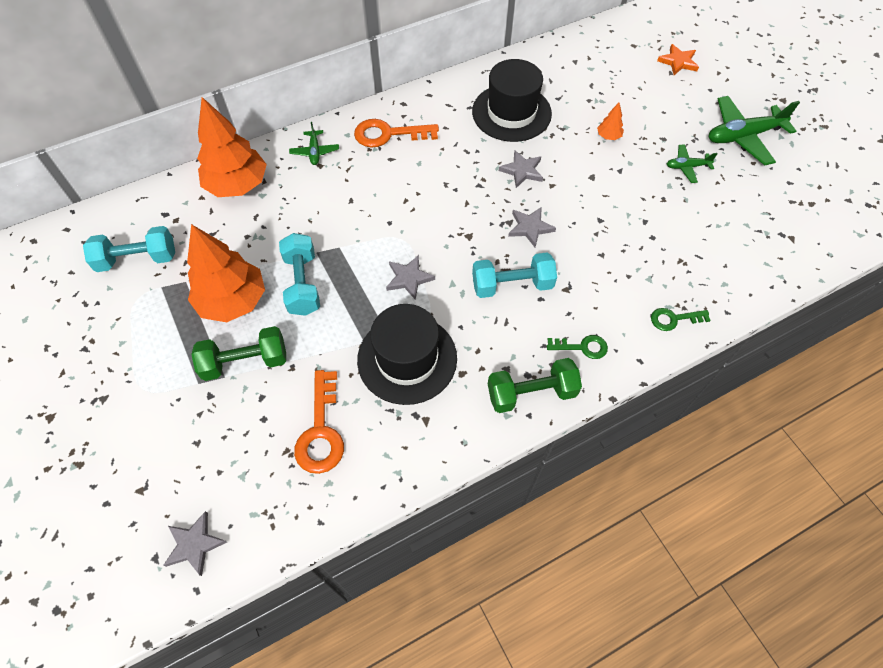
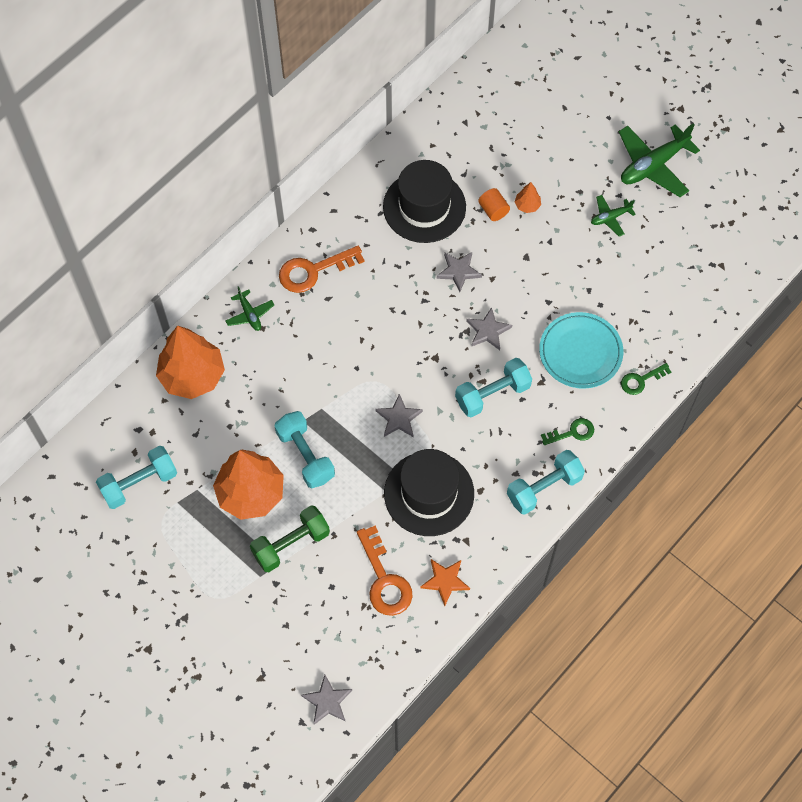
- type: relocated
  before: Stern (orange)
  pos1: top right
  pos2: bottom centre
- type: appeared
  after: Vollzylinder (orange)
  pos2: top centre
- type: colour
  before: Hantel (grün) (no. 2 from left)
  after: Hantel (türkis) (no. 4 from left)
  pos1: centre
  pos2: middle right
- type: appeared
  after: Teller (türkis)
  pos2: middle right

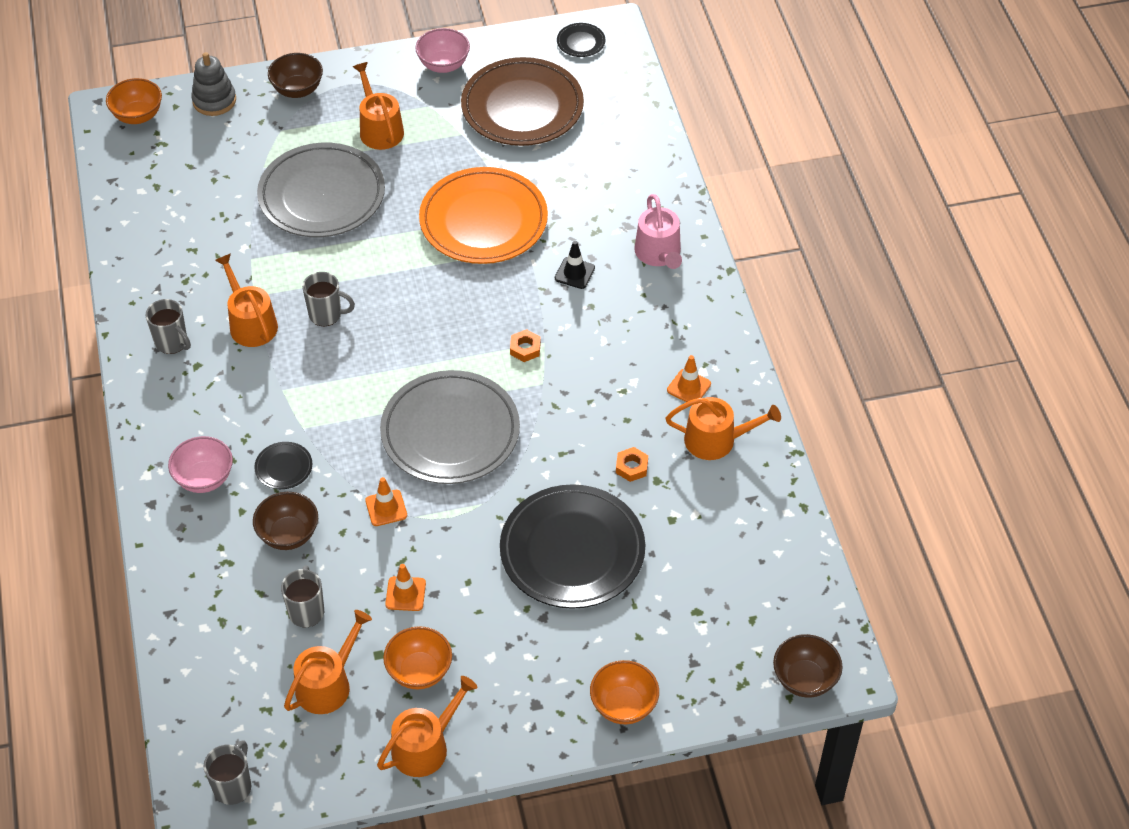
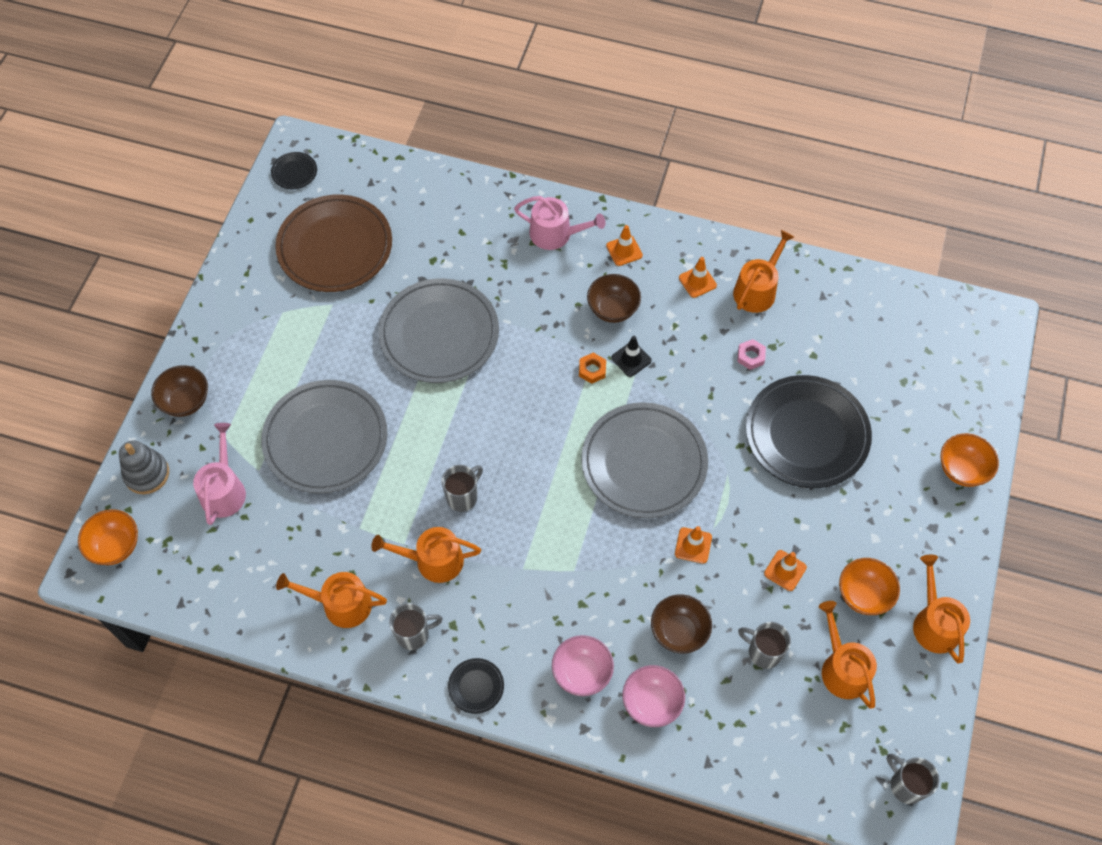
- type: appeared
  after: Gießkanne (rosa) (no. 1 from left)
  pos2: middle left
- type: relocated
  before: Gießkanne (orange) (no. 3 from left in the first image)
  after: Gießkanne (orange) (no. 1 from left)
  pos1: top centre
  pos2: bottom left
- type: colour
  before: Teller (orange)
  after: Teller (grau) (no. 2 from left)
  pos1: top centre
  pos2: centre
- type: relocated
  before: Teller (schwarz) (no. 1 from left in the first image)
  after: Teller (schwarz) (no. 2 from left)
  pos1: middle left
  pos2: bottom centre
- type: relocated
  before: Schüssel (braun) (no. 3 from left in the first image)
  after: Schüssel (braun) (no. 2 from left)
  pos1: bottom right
  pos2: centre
- type: appeared
  after: Leitkegel (orange) (no. 1 from left)
  pos2: top centre
- type: relocated
  before: Leitkegel (schwarz)
  pos1: top centre
  pos2: centre
- type: relocated
  before: Schüssel (rosa) (no. 2 from left)
  pos1: top centre
  pos2: bottom centre
- type: colour
  before: Sechskantmutter (orange) (no. 2 from left)
  after: Sechskantmutter (rosa)
  pos1: centre
  pos2: middle right

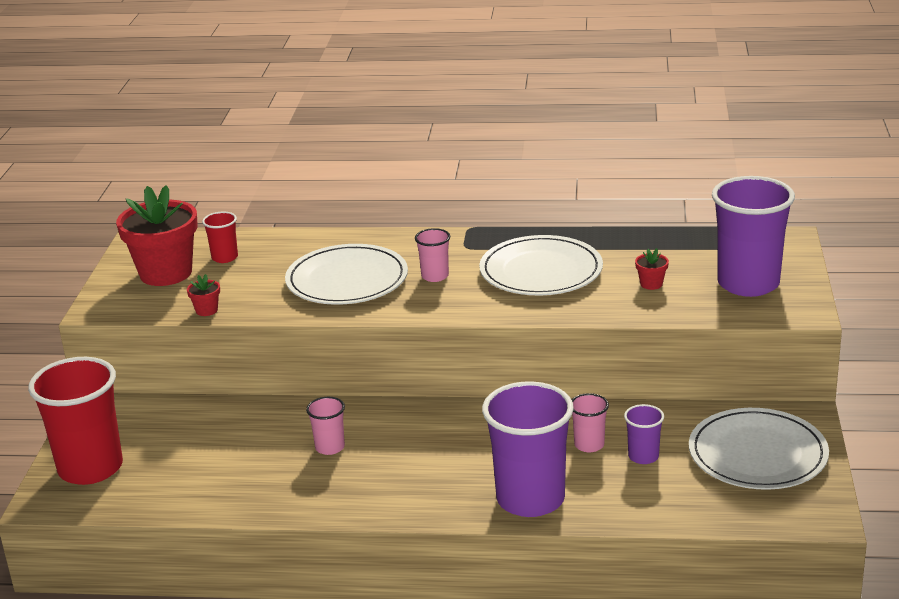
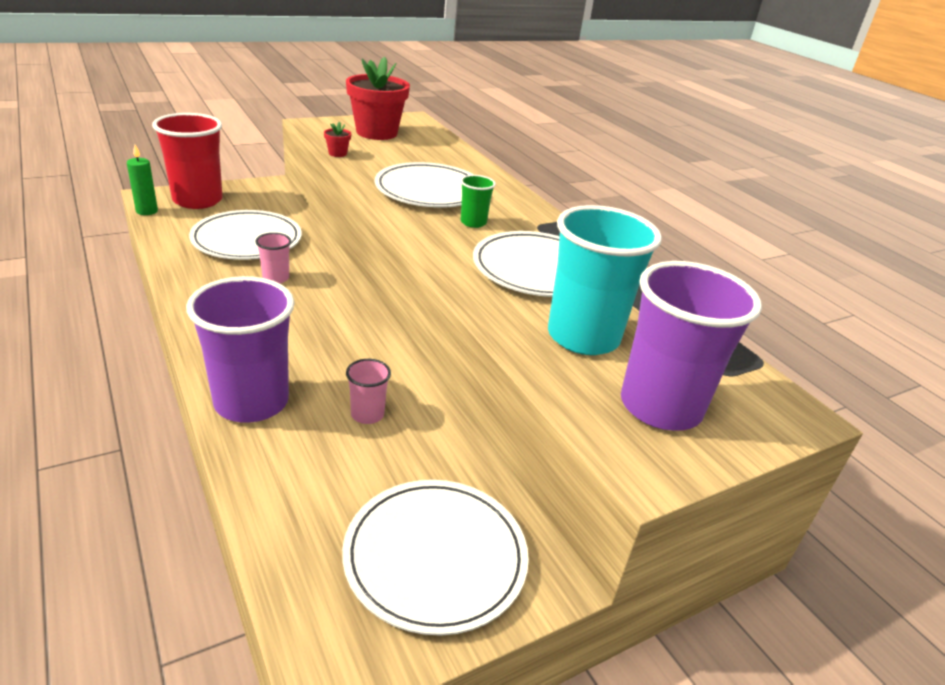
- type: appeared
  after: Kerze (grün)
  pos2: top left
- type: appeared
  after: Teller (weiß) (no. 1 from left)
  pos2: middle left
- type: colour
  before: Becher (rosa) (no. 2 from left)
  after: Becher (grün)
  pos1: centre
  pos2: top centre
- type: exchanged
  before: Blumentopf (rot) (no. 3 from left)
  after: Becher (türkis)
  pos1: middle right
  pos2: centre
- type: missing
  before: Becher (rot) (no. 2 from left)
  pos1: middle left
- type: missing
  before: Becher (lila) (no. 2 from left)
  pos1: bottom right

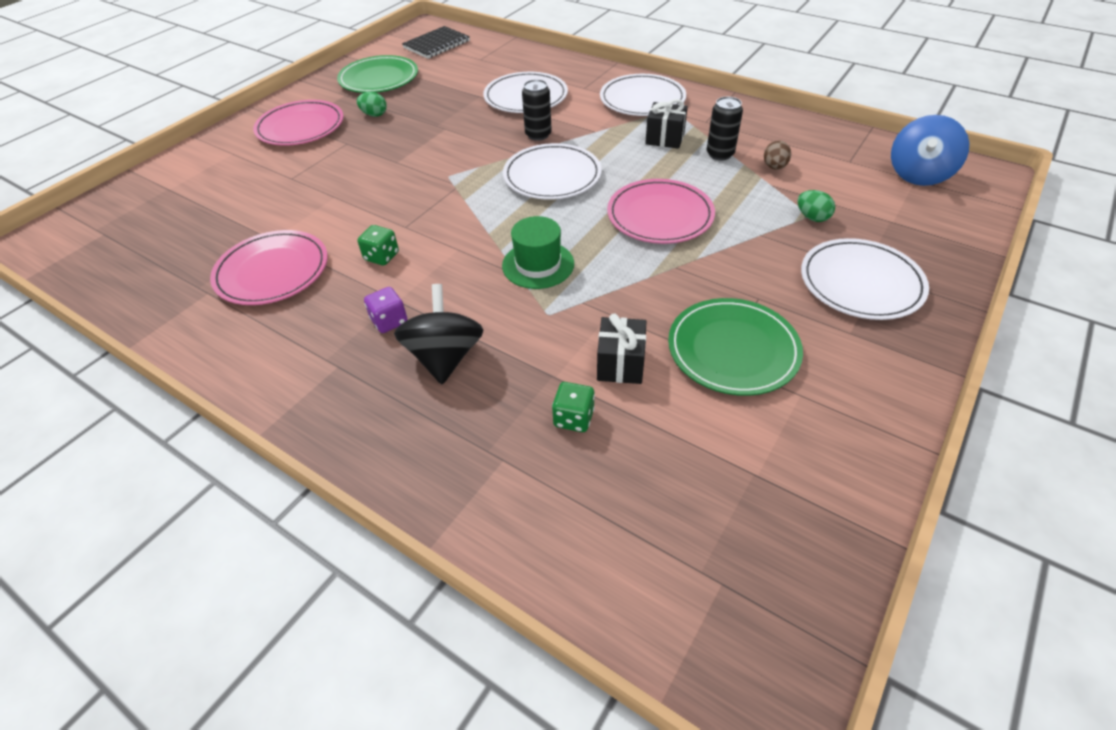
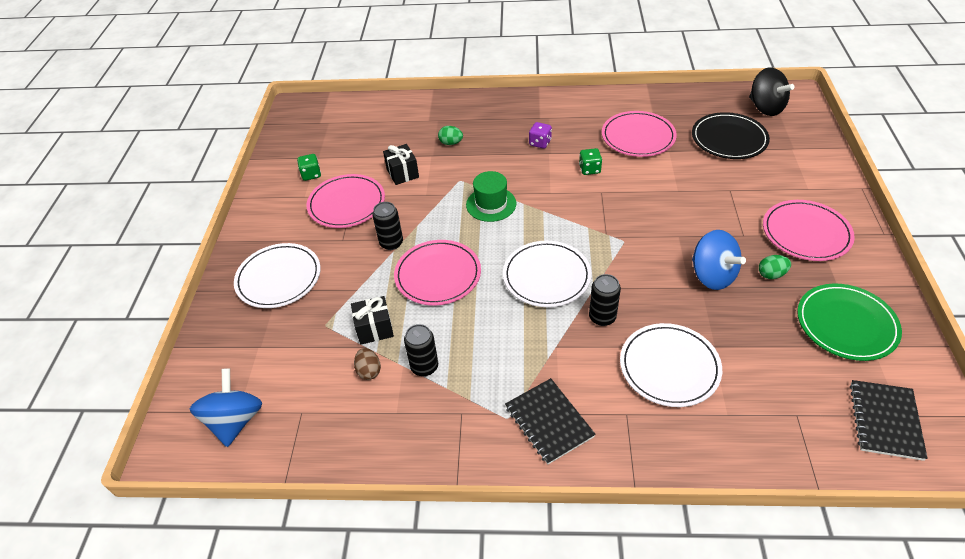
- type: relocated
  before: Spielwürfel (grün) (no. 2 from left in the first image)
  after: Spielwürfel (grün) (no. 1 from left)
  pos1: centre
  pos2: top left
- type: colour
  before: Teller (grün) (no. 2 from left)
  after: Teller (rosa) (no. 1 from left)
  pos1: centre
  pos2: centre
- type: relocated
  before: Geschenk (schwarz) (no. 2 from left in the first image)
  after: Geschenk (schwarz) (no. 1 from left)
  pos1: top centre
  pos2: centre
- type: appeared
  after: Dose (schwarz) (no. 1 from left)
  pos2: centre
- type: relocated
  before: Ei (grün) (no. 2 from left in the first image)
  after: Ei (grün) (no. 1 from left)
  pos1: top right
  pos2: top centre
- type: exchanged
  before: Teller (weiß) (no. 3 from left)
  after: Notizbuch (schwarz) (no. 1 from left)
  pos1: top centre
  pos2: bottom centre
- type: appeared
  after: Teller (schwarz)
  pos2: top right
- type: appeared
  after: Kreisel (blau) (no. 2 from left)
  pos2: middle right
- type: relocated
  before: Kreisel (schwarz)
  pos1: centre
  pos2: top right

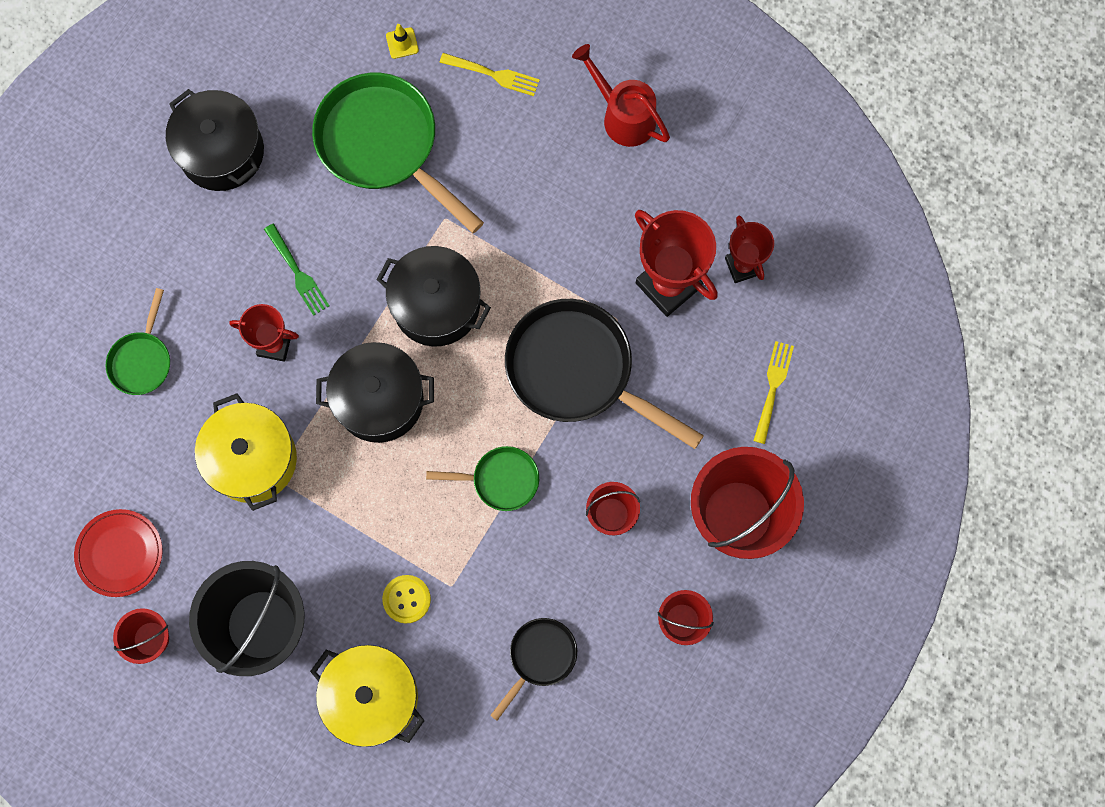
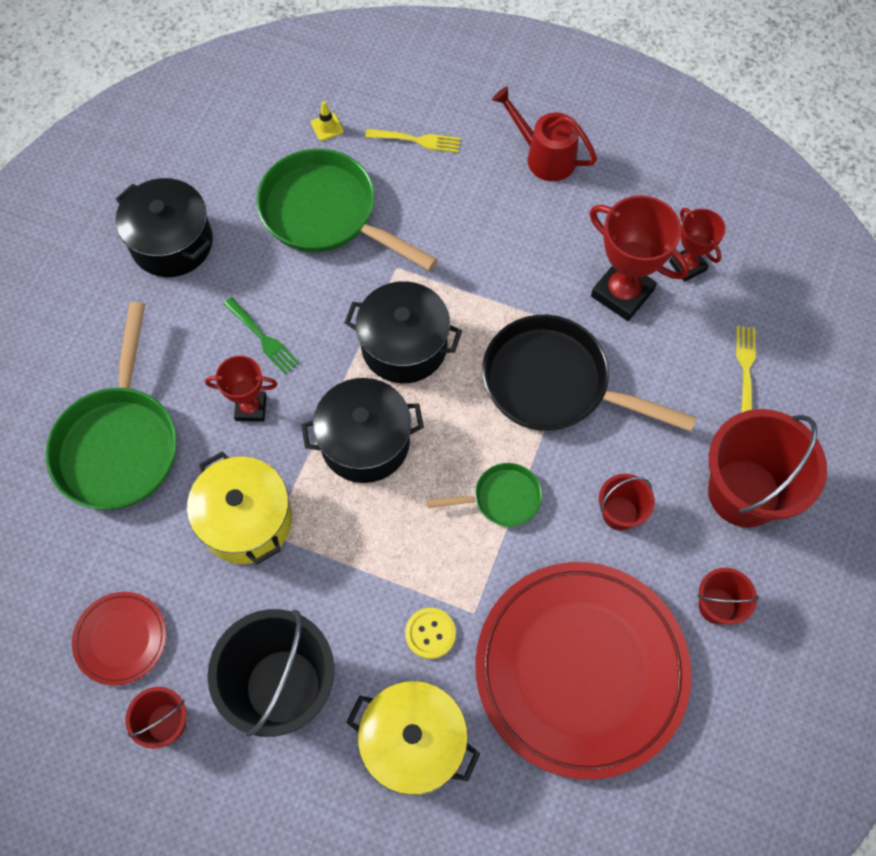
- type: size
  before: Pfanne (grün) (no. 1 from left)
  pos1: middle left
  pos2: middle left
  scale: 1.96
- type: exchanged
  before: Pfanne (schwarz) (no. 1 from left)
  after: Teller (rot) (no. 2 from left)
  pos1: bottom centre
  pos2: bottom right

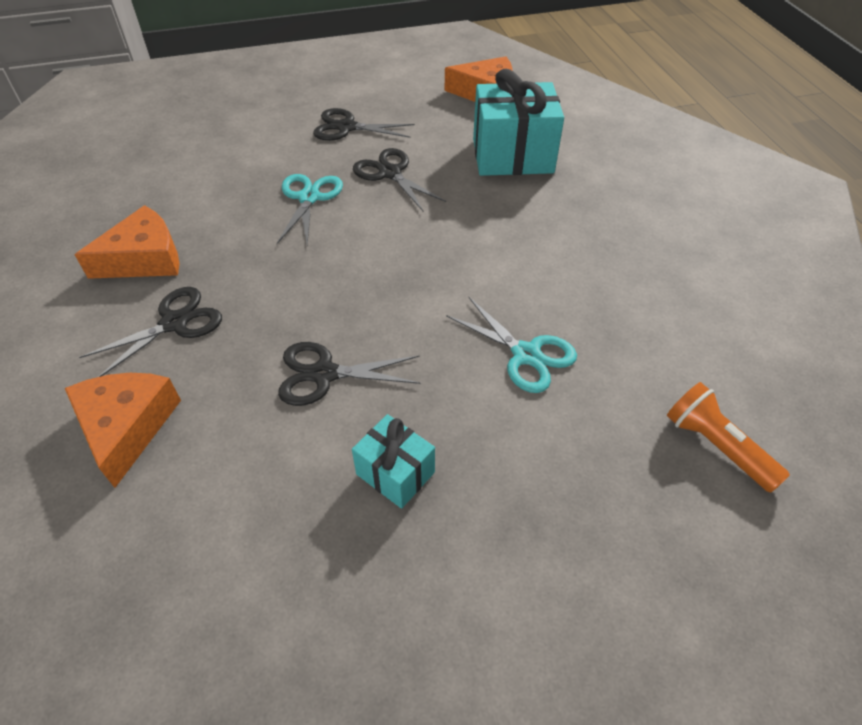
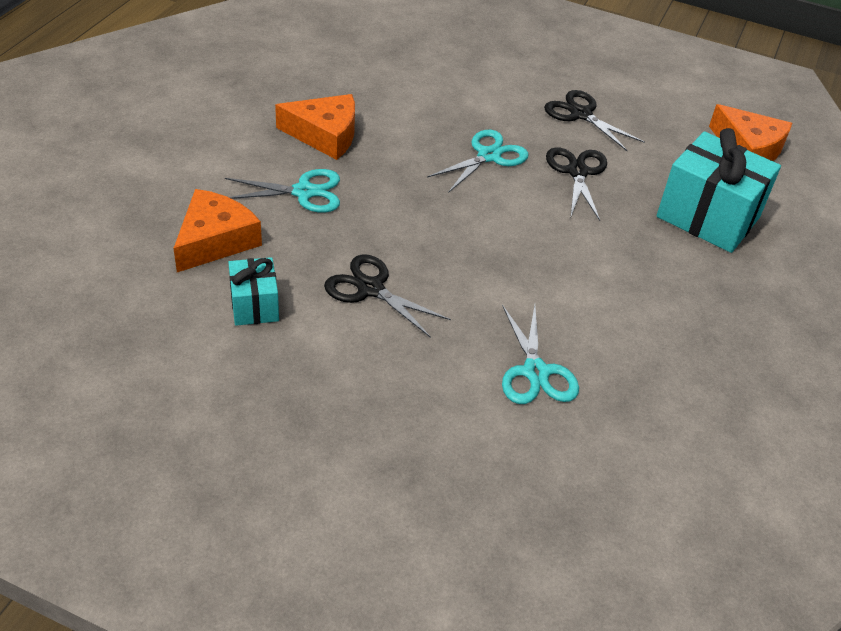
- type: colour
  before: Schere (schwarz) (no. 1 from left)
  after: Schere (türkis) (no. 1 from left)
  pos1: middle left
  pos2: top centre
- type: relocated
  before: Geschenk (türkis) (no. 1 from left)
  pos1: centre
  pos2: middle left
- type: missing
  before: Taschenlampe (orange)
  pos1: middle right

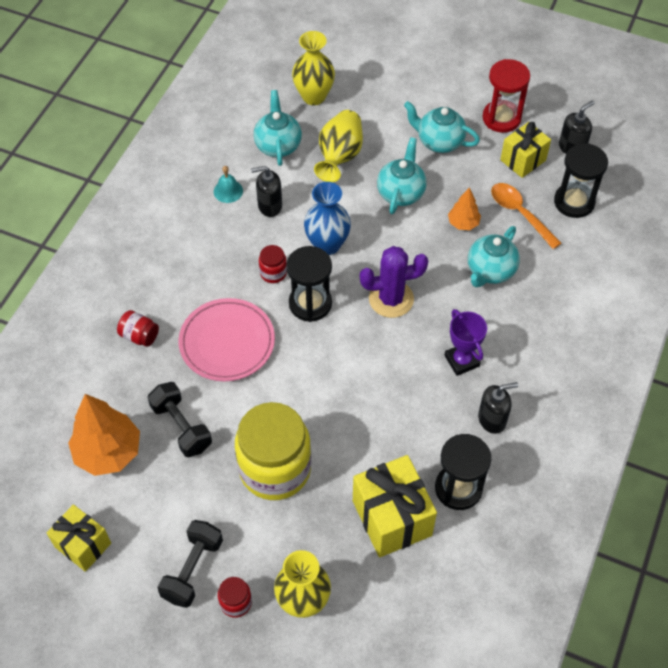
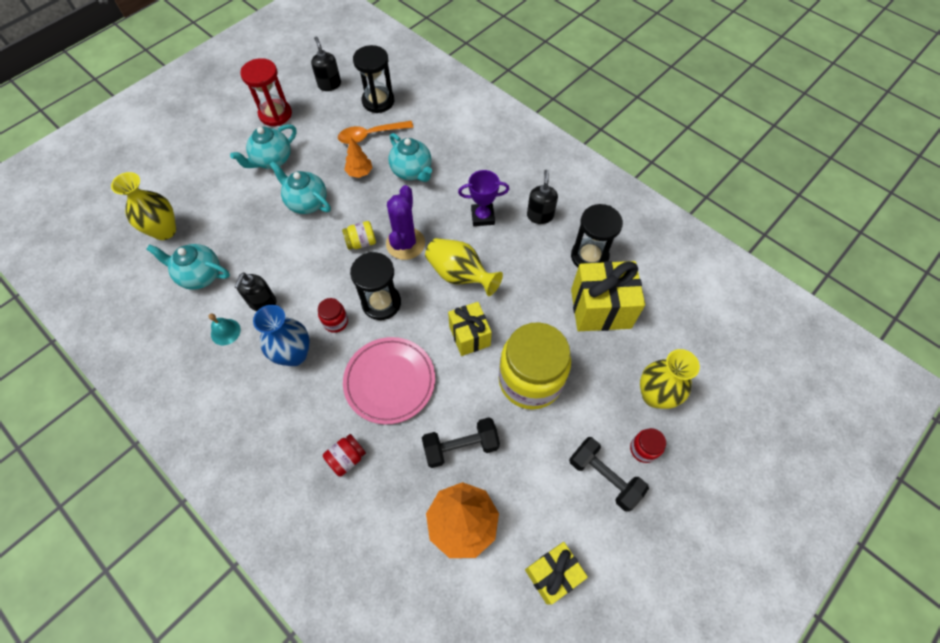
- type: relocated
  before: Vase (blau)
  pos1: top centre
  pos2: middle left
- type: appeared
  after: Einmachglas (gelb) (no. 1 from left)
  pos2: centre
- type: relocated
  before: Vase (gelb) (no. 3 from left in the first image)
  after: Vase (gelb) (no. 2 from left)
  pos1: top centre
  pos2: centre
- type: relocated
  before: Geschenk (gelb) (no. 3 from left in the first image)
  after: Geschenk (gelb) (no. 1 from left)
  pos1: top right
  pos2: centre

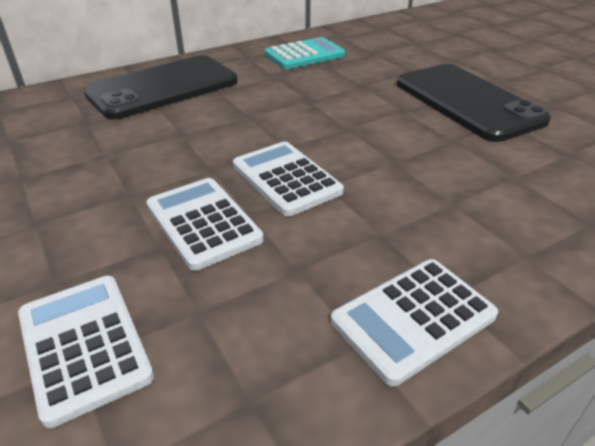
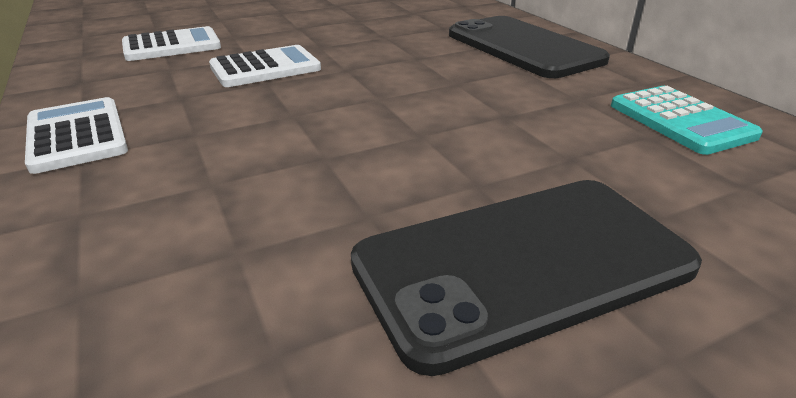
- type: missing
  before: Taschenrechner (weiß) (no. 3 from left)
  pos1: centre

